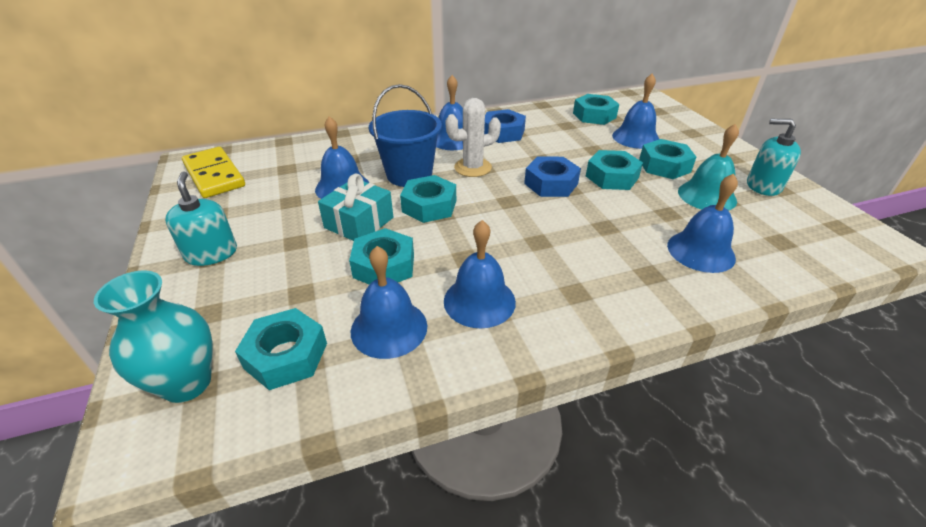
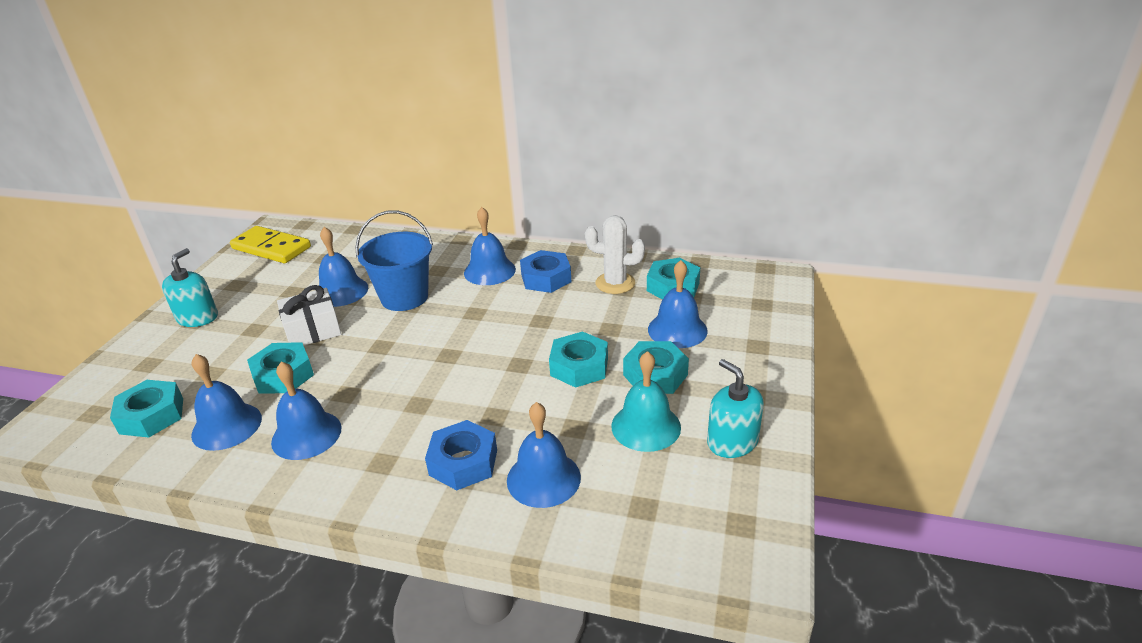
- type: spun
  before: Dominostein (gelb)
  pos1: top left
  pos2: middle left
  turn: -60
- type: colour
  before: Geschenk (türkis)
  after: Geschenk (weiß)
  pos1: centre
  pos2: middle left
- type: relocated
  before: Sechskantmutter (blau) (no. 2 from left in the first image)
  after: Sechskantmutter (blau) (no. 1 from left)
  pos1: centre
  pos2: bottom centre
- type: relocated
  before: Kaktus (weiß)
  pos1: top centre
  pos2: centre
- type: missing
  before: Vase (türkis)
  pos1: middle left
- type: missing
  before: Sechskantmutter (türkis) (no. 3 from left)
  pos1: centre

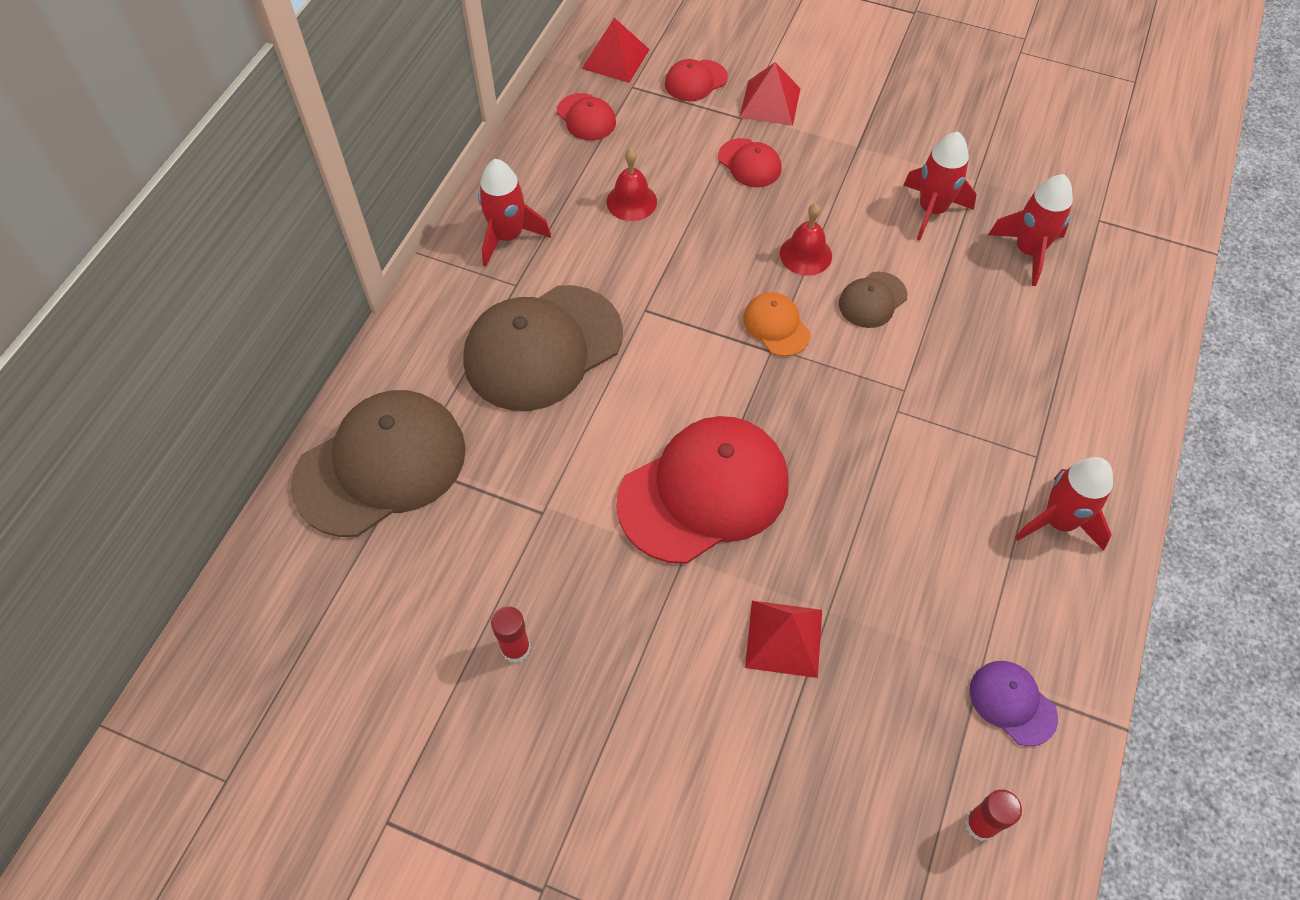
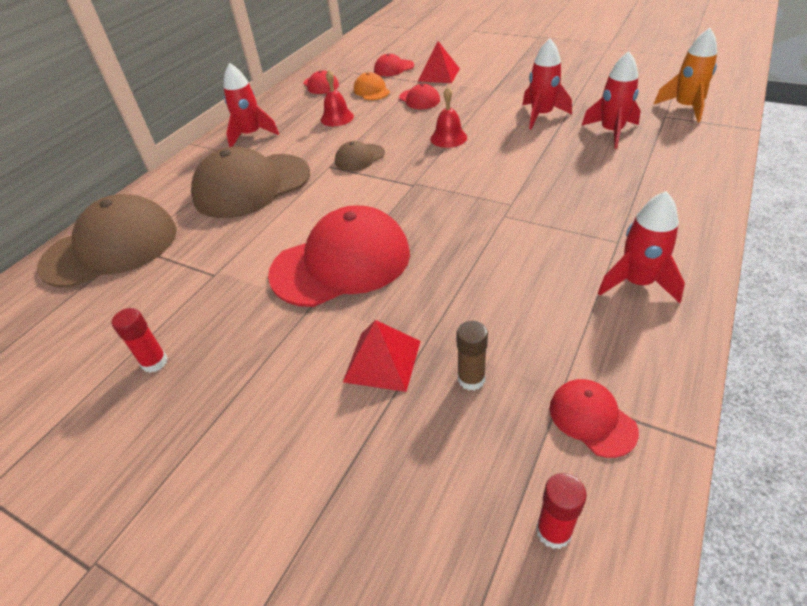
- type: relocated
  before: Kappe (braun) (no. 3 from left)
  pos1: top right
  pos2: top centre
- type: relocated
  before: Kappe (orange)
  pos1: centre
  pos2: top centre
- type: appeared
  after: Klebestift (braun)
  pos2: centre
- type: colour
  before: Kappe (lila)
  after: Kappe (rot) (no. 5 from left)
  pos1: bottom right
  pos2: bottom right
- type: appeared
  after: Rakete (orange)
  pos2: top right
- type: missing
  before: Pyramide (rot) (no. 1 from left)
  pos1: top centre

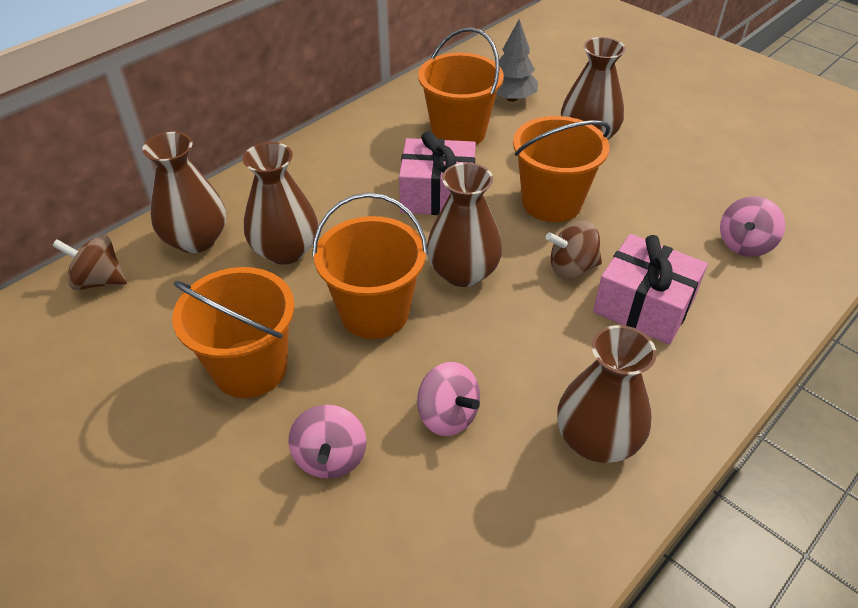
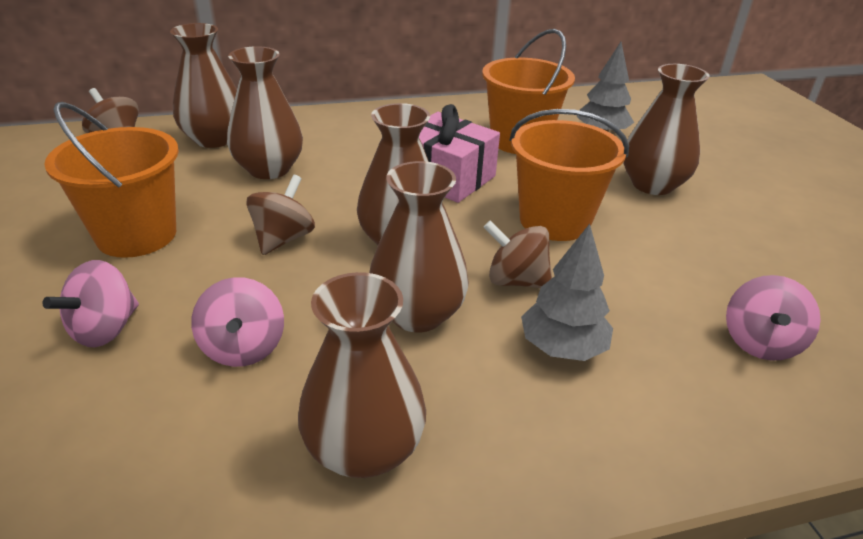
- type: exchanged
  before: Eimer (orange) (no. 2 from left)
  after: Kreisel (braun) (no. 2 from left)
  pos1: centre
  pos2: middle left
- type: appeared
  after: Vase (braun) (no. 5 from left)
  pos2: centre
- type: exchanged
  before: Geschenk (rosa) (no. 2 from left)
  after: Baum (grau) (no. 1 from left)
  pos1: middle right
  pos2: centre
- type: spun
  before: Kreisel (rosa) (no. 3 from left)
  pos1: middle right
  pos2: middle right
  turn: -45

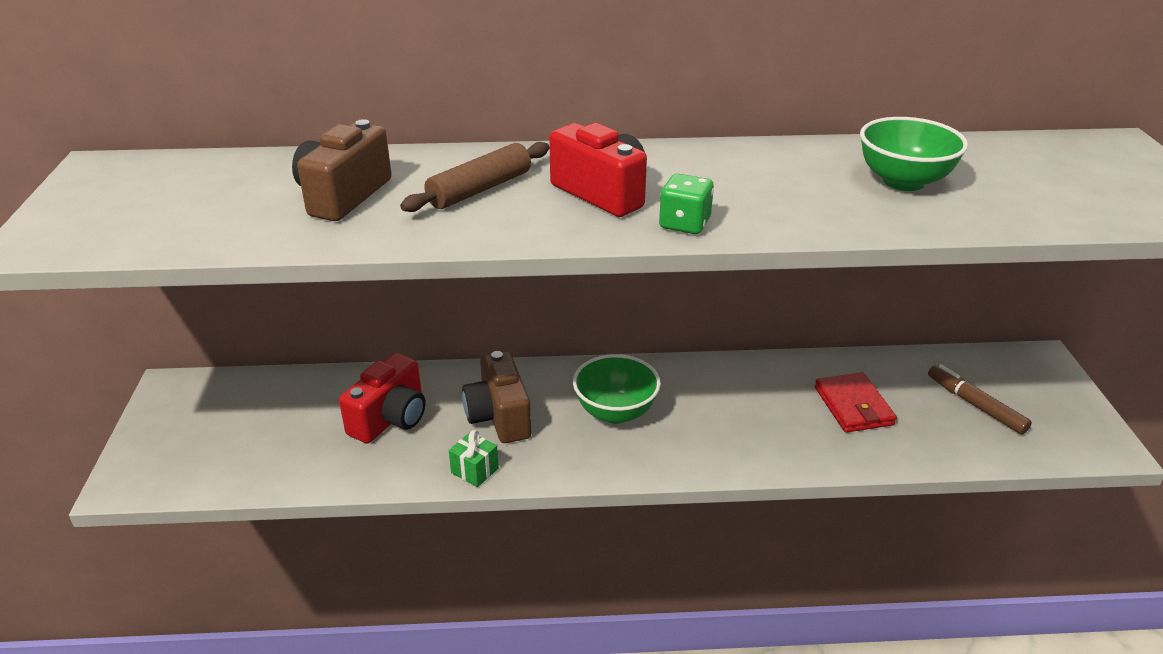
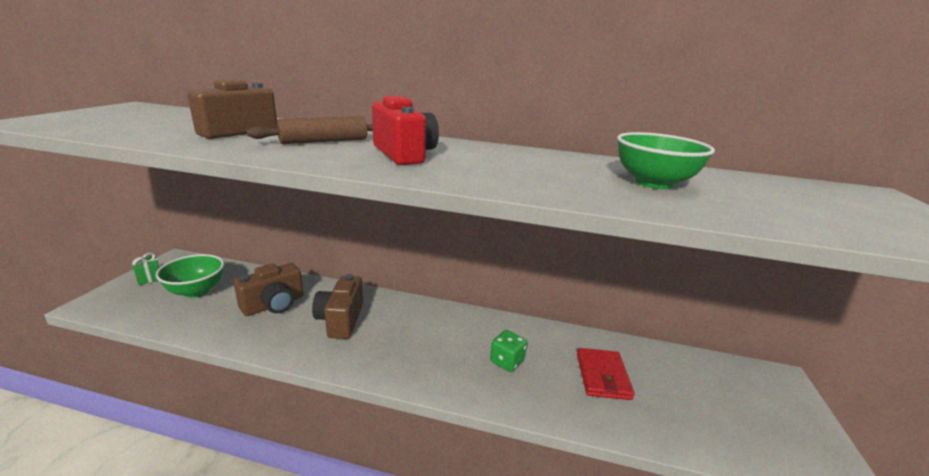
- type: relocated
  before: Geschenk (grün)
  pos1: bottom centre
  pos2: middle left
- type: relocated
  before: Schüssel (grün) (no. 1 from left)
  pos1: centre
  pos2: middle left
- type: colour
  before: Kamera (rot) (no. 1 from left)
  after: Kamera (braun) (no. 2 from left)
  pos1: middle left
  pos2: middle left
- type: relocated
  before: Spielwürfel (grün)
  pos1: top centre
  pos2: bottom centre
- type: missing
  before: Filzstift (braun)
  pos1: middle right

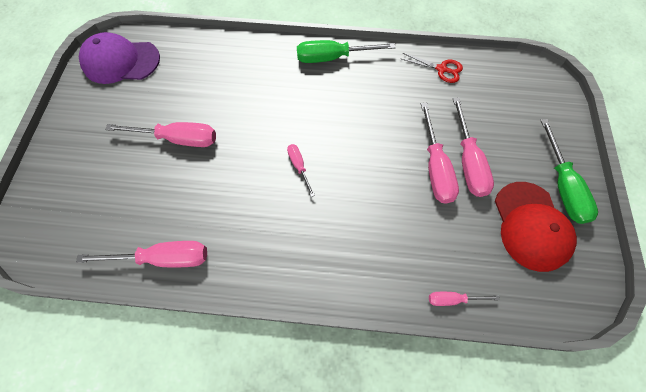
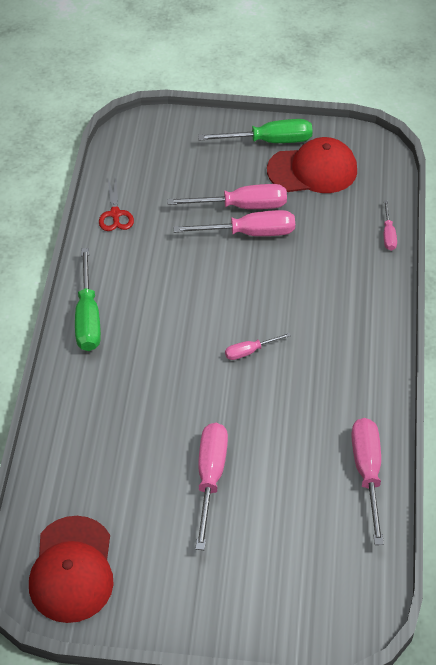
- type: colour
  before: Kappe (lila)
  after: Kappe (rot) (no. 1 from left)
  pos1: top left
  pos2: bottom left
- type: spun
  before: Schere (rot)
  pos1: top right
  pos2: top left
  turn: 150

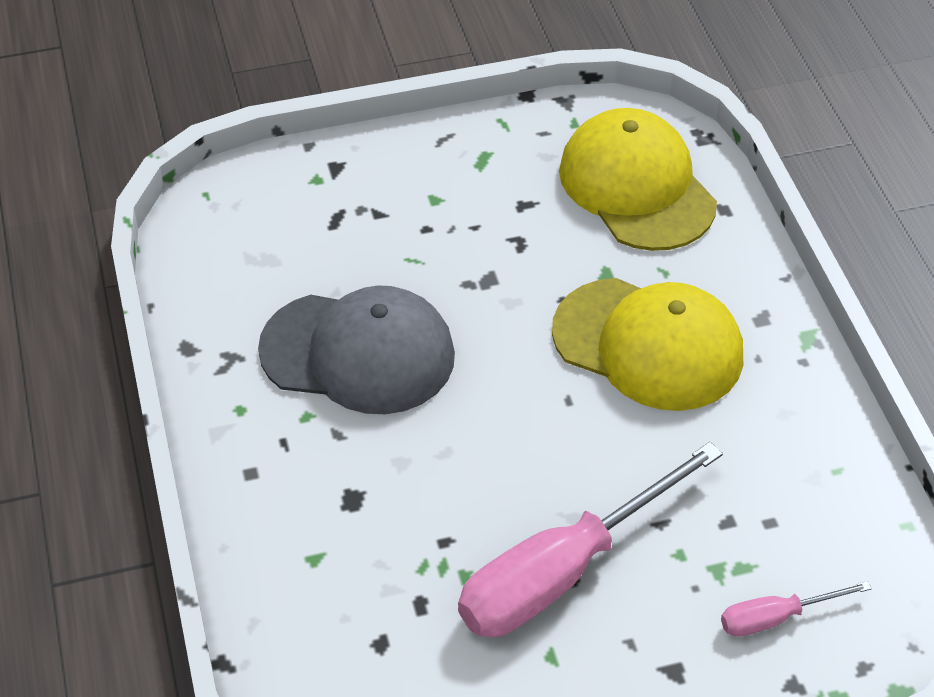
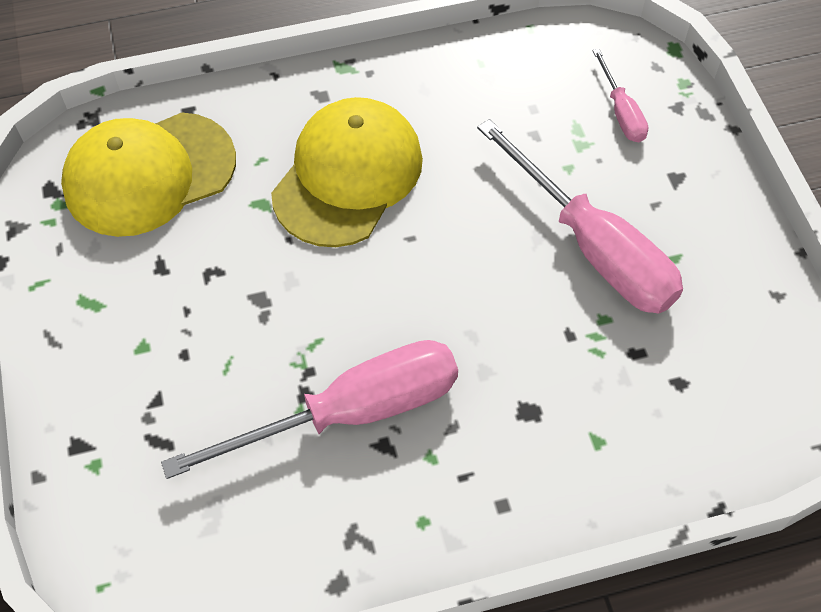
- type: exchanged
  before: Kappe (grau)
  after: Schraubenzieher (rosa) (no. 1 from left)
  pos1: centre
  pos2: bottom centre

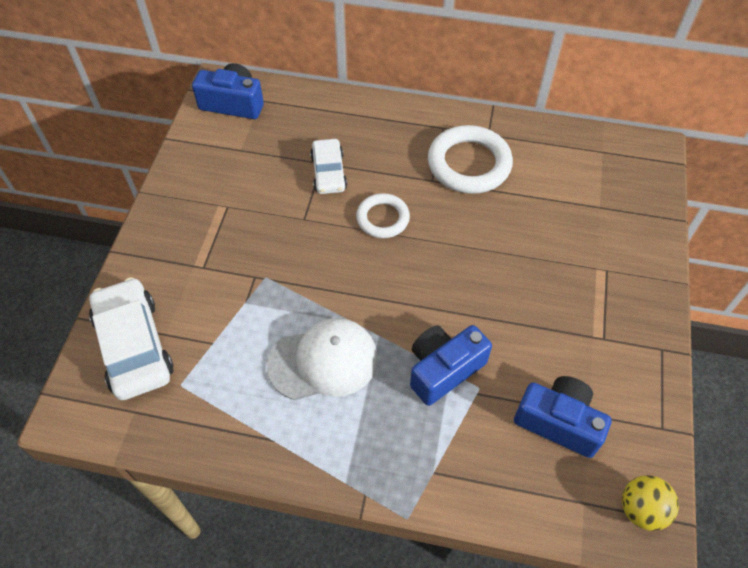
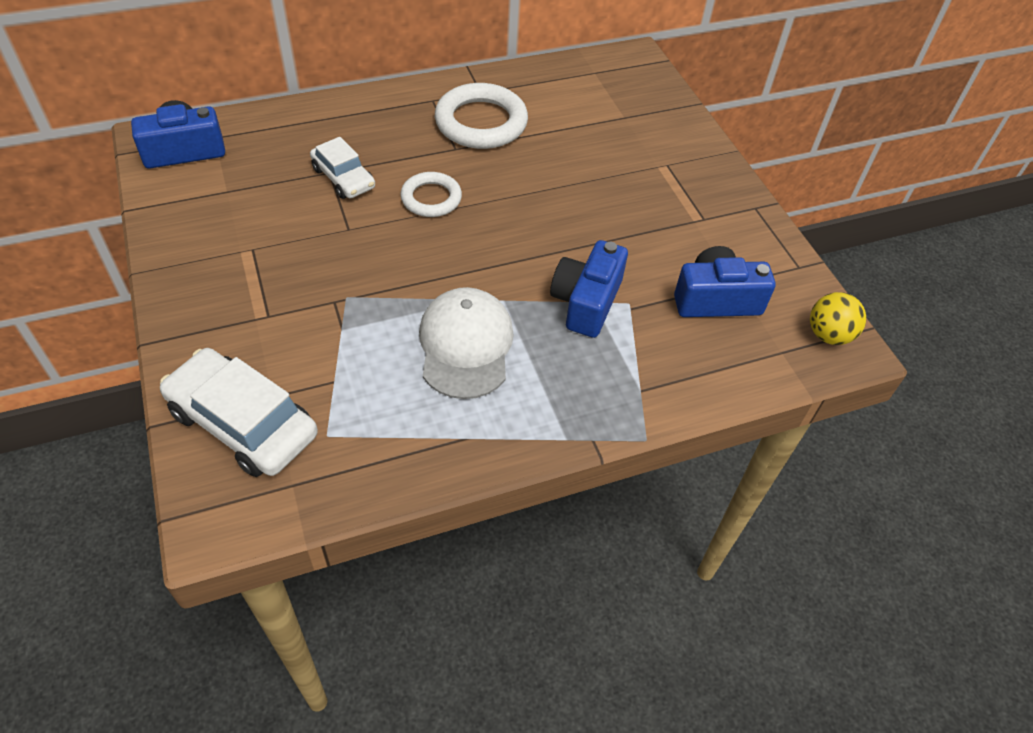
- type: spun
  before: Kappe (weiß)
  pos1: centre
  pos2: centre
  turn: -45

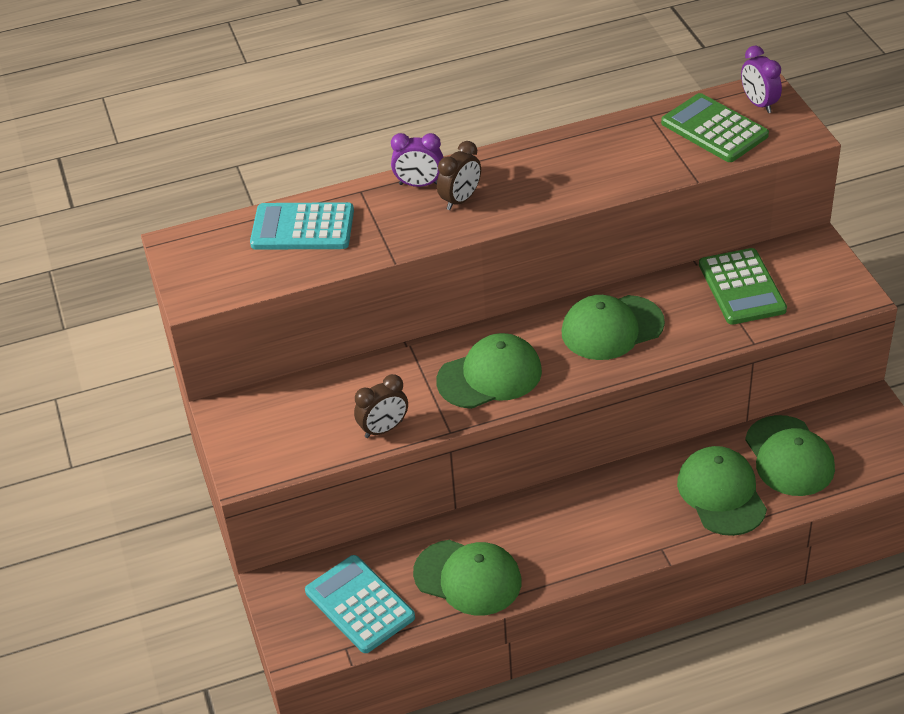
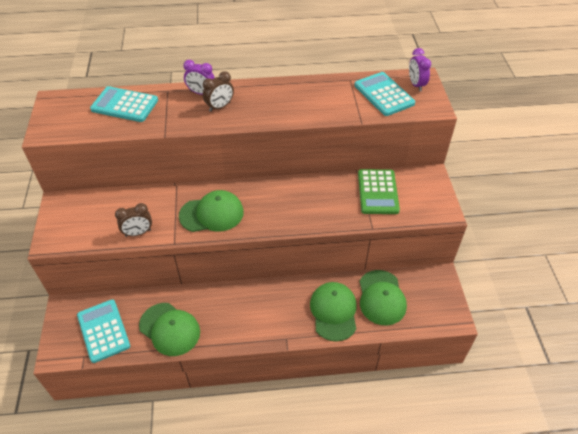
- type: colour
  before: Taschenrechner (grün) (no. 1 from left)
  after: Taschenrechner (türkis) (no. 3 from left)
  pos1: top right
  pos2: top centre
- type: missing
  before: Kappe (grün) (no. 3 from left)
  pos1: middle right

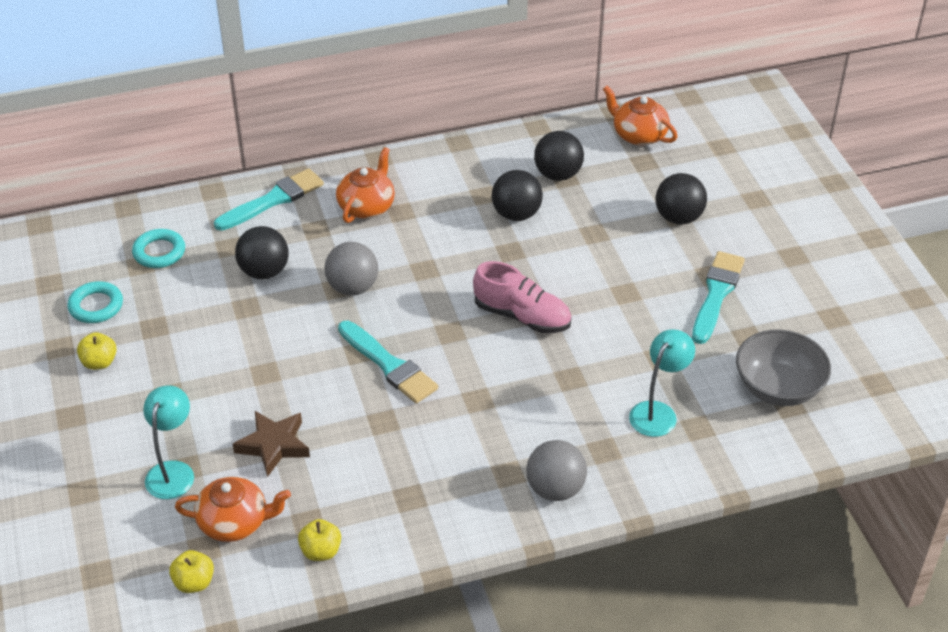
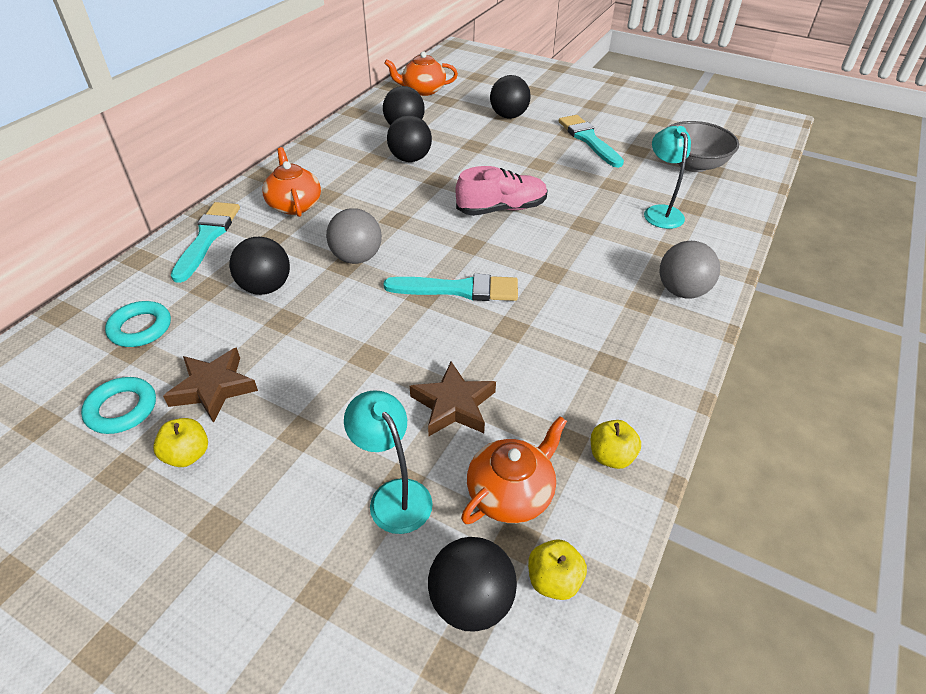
- type: appeared
  after: Stern (braun) (no. 1 from left)
  pos2: middle left
- type: appeared
  after: Ball (schwarz) (no. 4 from left)
  pos2: bottom centre

